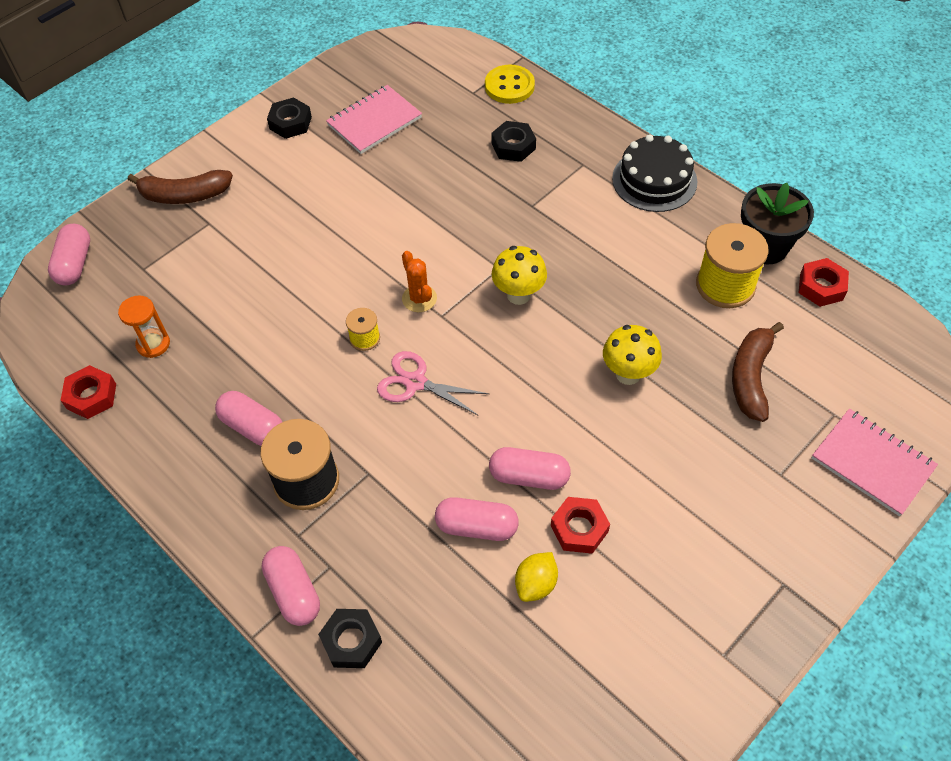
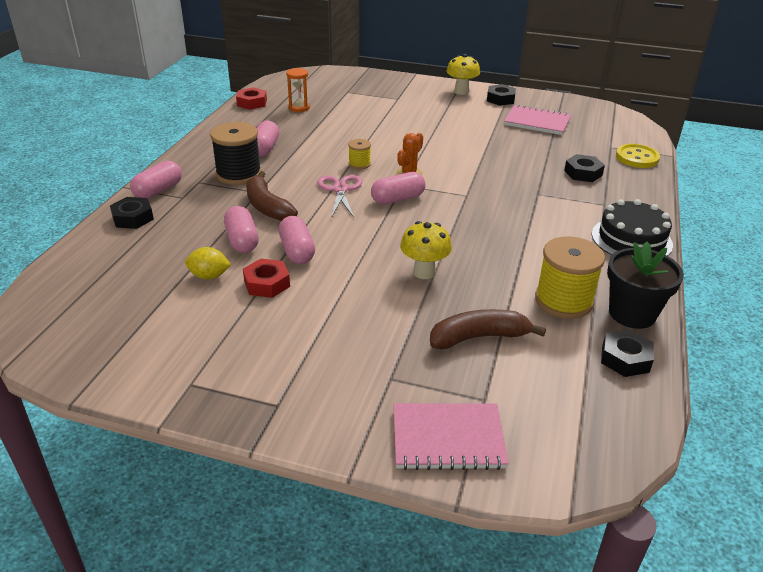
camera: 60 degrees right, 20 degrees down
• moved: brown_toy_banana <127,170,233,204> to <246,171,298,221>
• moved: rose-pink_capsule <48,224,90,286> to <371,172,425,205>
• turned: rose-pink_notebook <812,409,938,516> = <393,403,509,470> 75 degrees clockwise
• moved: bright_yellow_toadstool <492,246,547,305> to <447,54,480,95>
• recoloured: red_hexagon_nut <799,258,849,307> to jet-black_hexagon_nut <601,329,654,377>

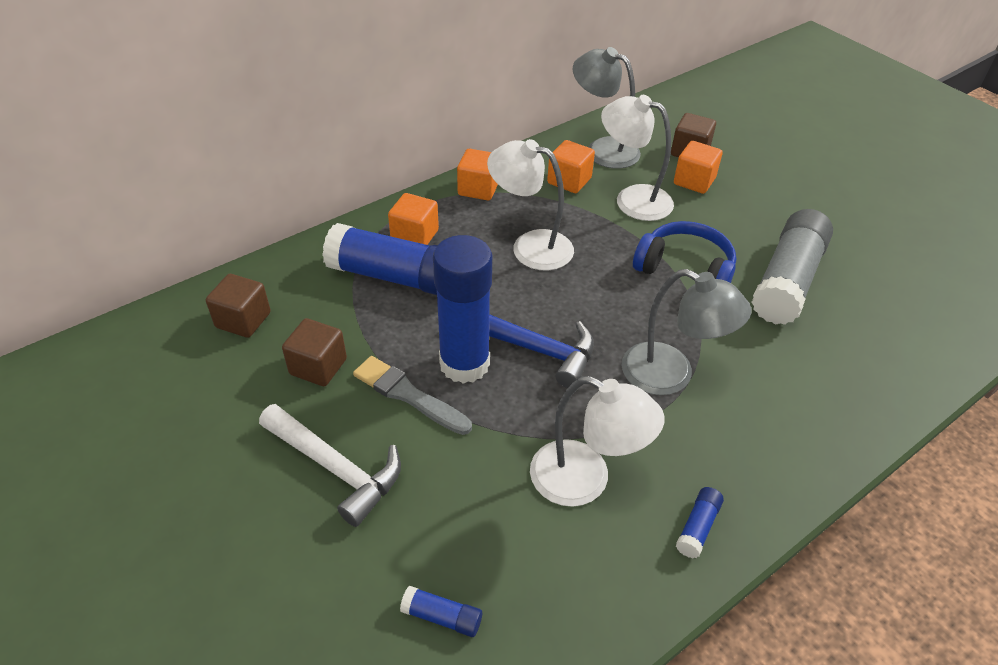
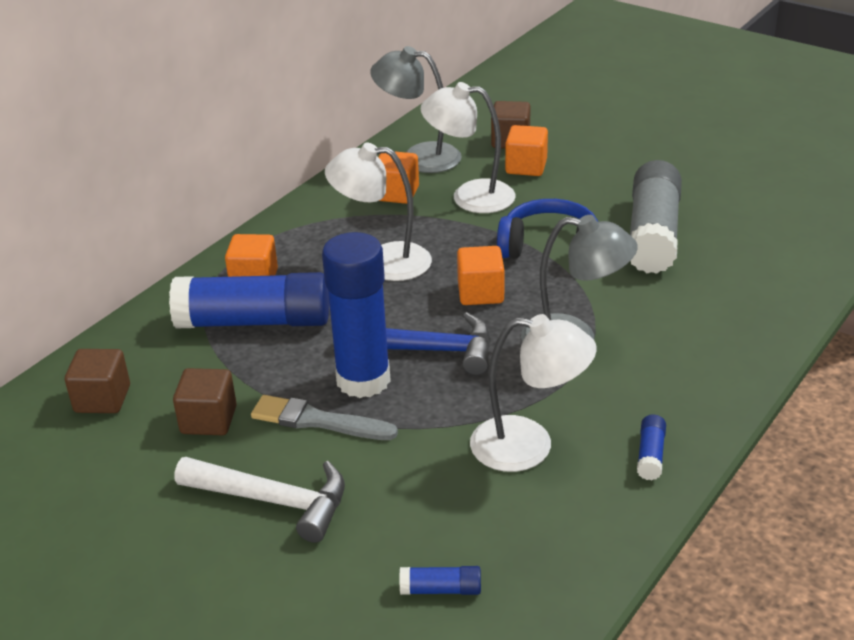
camera: 15 degrees left, 10 degrees down
• moved: orange_block <457,149,498,200> to <457,246,504,305>

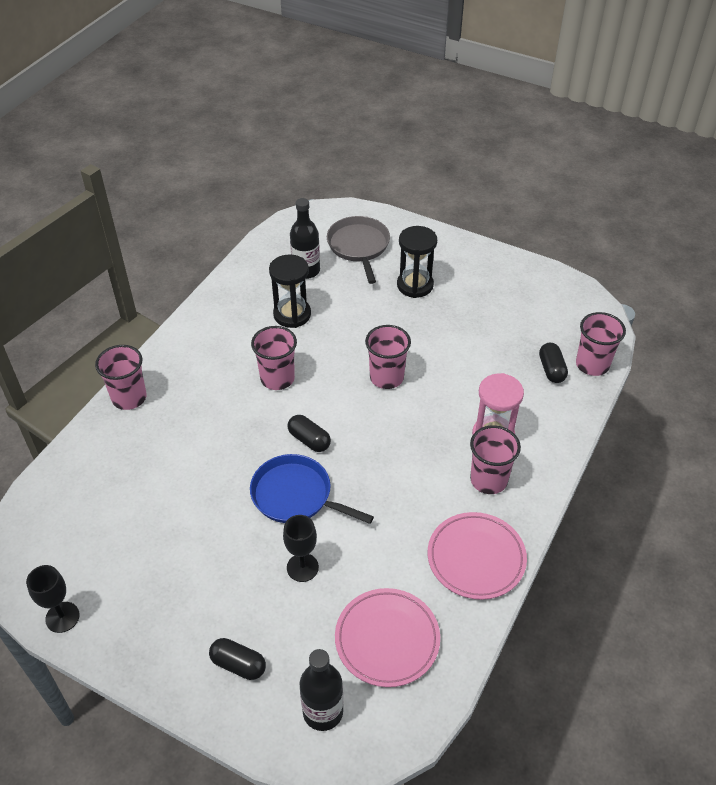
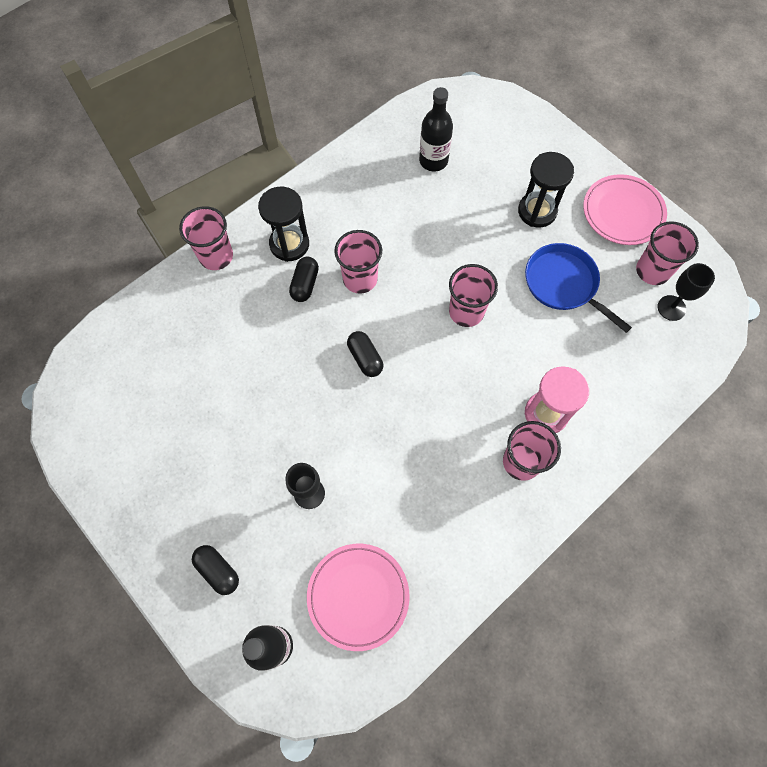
camera: 20 degrees right, 20 degrees up
• moved: jet-black_sand_timer <269,254,311,328> to <258,187,309,262>
• moved: jet-black_capsule <539,343,568,383> to <289,256,319,302>
• moved: cobalt_pan <250,454,374,524> to <525,243,632,333>
• moved: rose-pink_plate <428,512,527,600> to <583,174,667,245>
• moved: rose-pink_cup <576,312,626,376> to <636,221,699,285>
• moved: jet-black_chalice <26,565,80,633> to <658,263,715,321>
• removed: grey_pan <327,216,390,284>

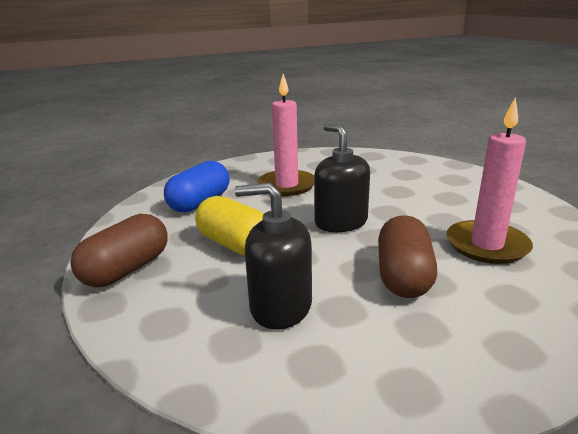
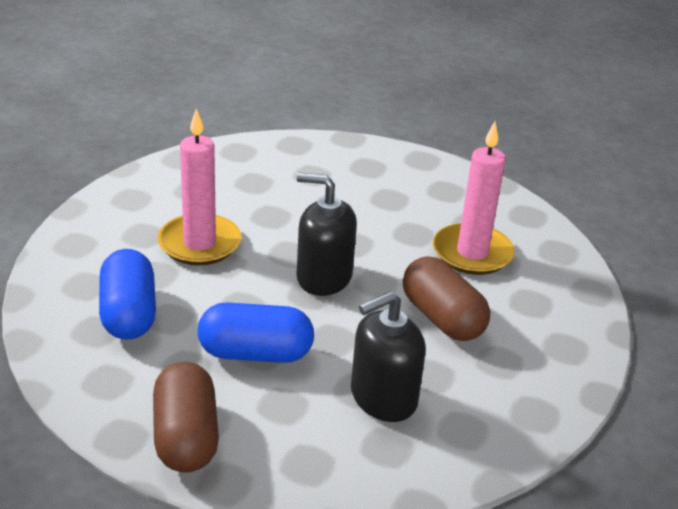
camera: 45 degrees left, 10 degrees up
• recoloured: bright_yellow_capsule <195,196,264,256> to cobalt_capsule <198,302,314,363>

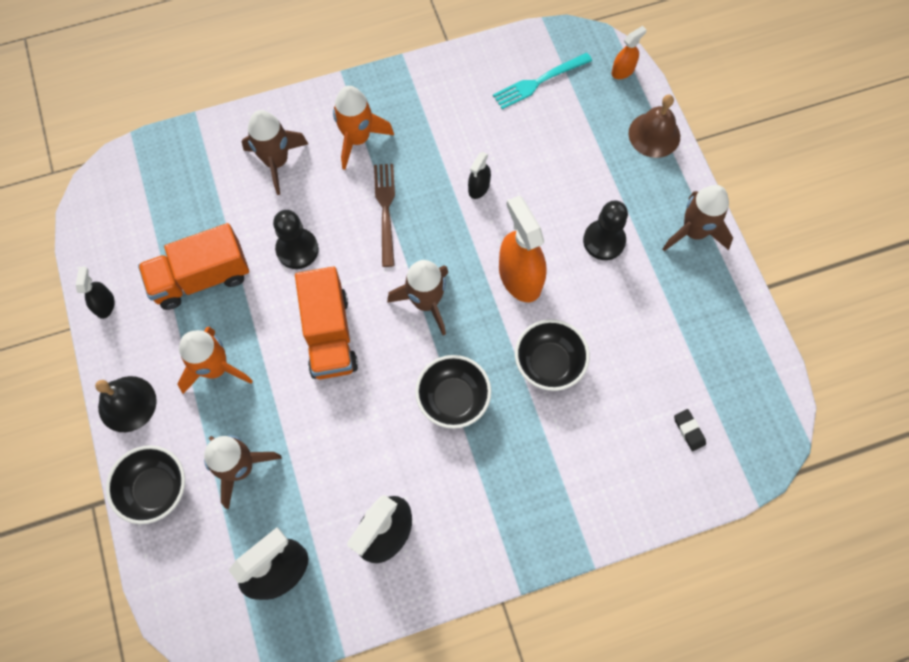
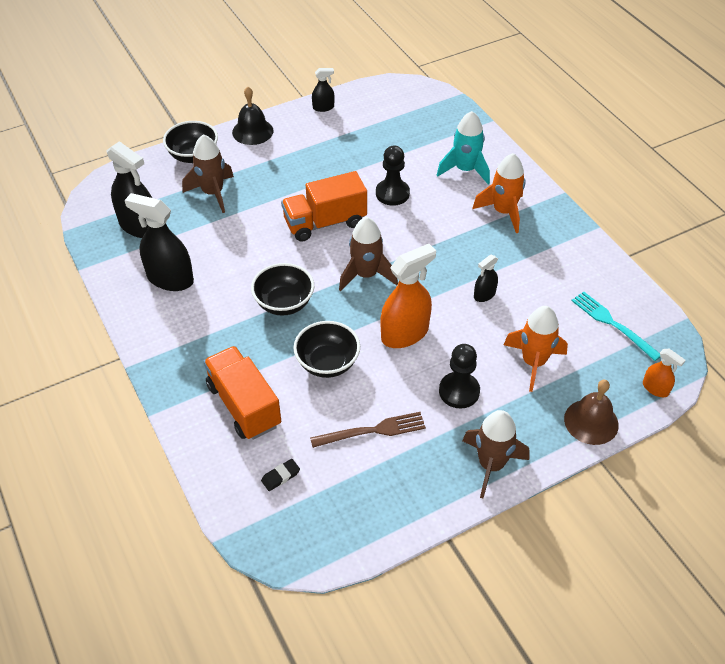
camera: 80 degrees right, 20 degrees down
• moved: orange_truck <138,223,249,310> to <203,346,281,440>
• moved: brown_table_fork <374,164,395,267> to <310,412,426,448>
• recoloured: brown_rocket <242,110,308,195> to turquoise_rocket <437,111,490,185>
• turned: jet-black_spray_bottle <468,152,491,199> = <474,254,498,302> 60 degrees counterclockwise
• moved: orange_rocket <177,327,253,394> to <504,306,568,392>

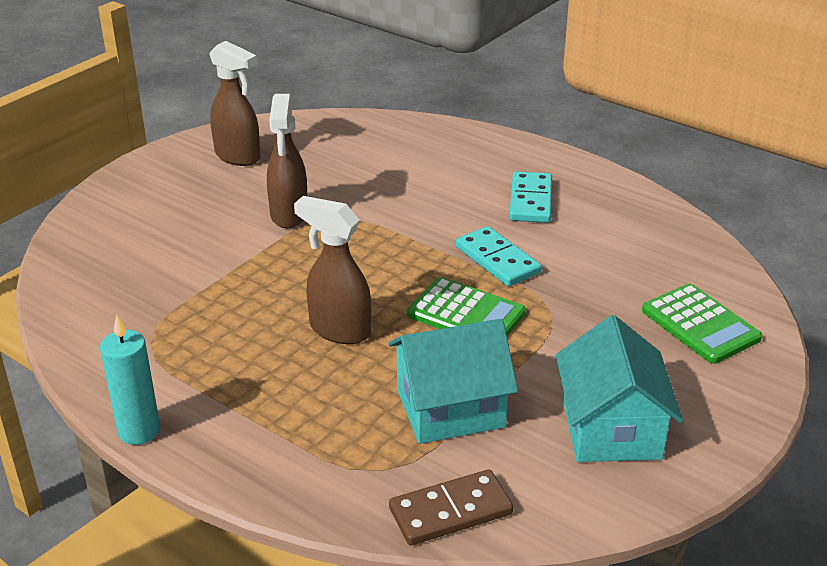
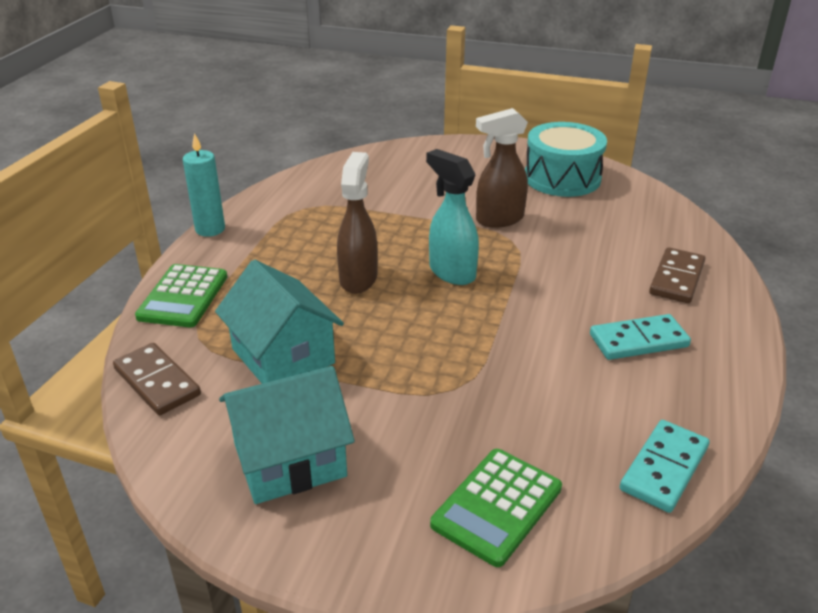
camera: 70 degrees right, 0 degrees up
• moved: leaf-green_pocket_calculator <407,277,525,336> to <135,264,227,327>
• added: turquoise_spray_bottle <426,149,479,285>
• replaced: brown_spray_bottle <209,41,260,166> to turquoise_drum <525,122,607,197>
• moved: turquoise_domino_piece <456,226,542,287> to <620,420,710,513>
• added: brown_domino_piece <649,247,705,303>

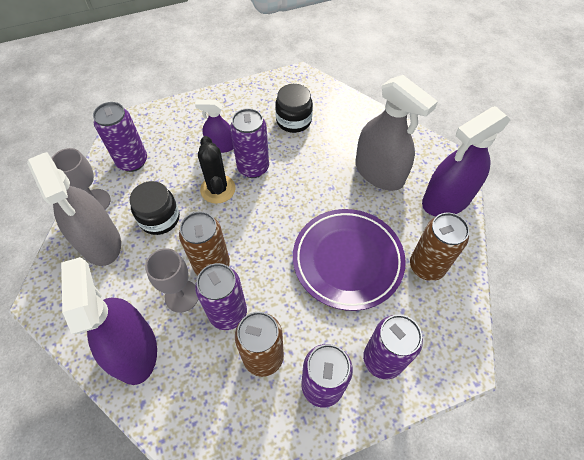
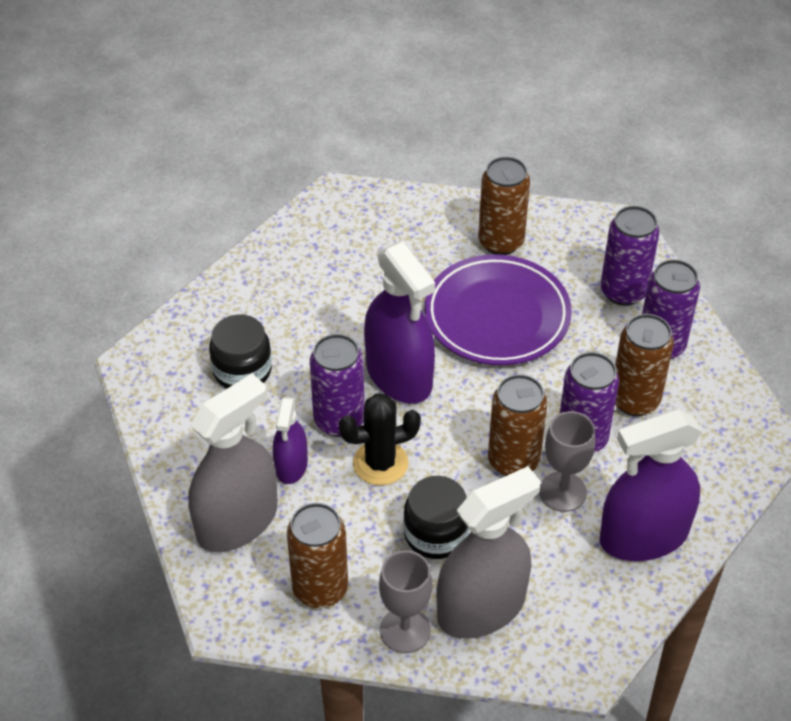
camera: 90 degrees left, 10 degrees down
• moved: grey_spray_bottle <355,75,438,191> to <188,374,278,552>
• recoloured: purple_tin <93,102,147,172> to brown_tin <287,503,348,608>
• moved: purple_spray_bottle <422,106,510,216> to <364,242,435,404>

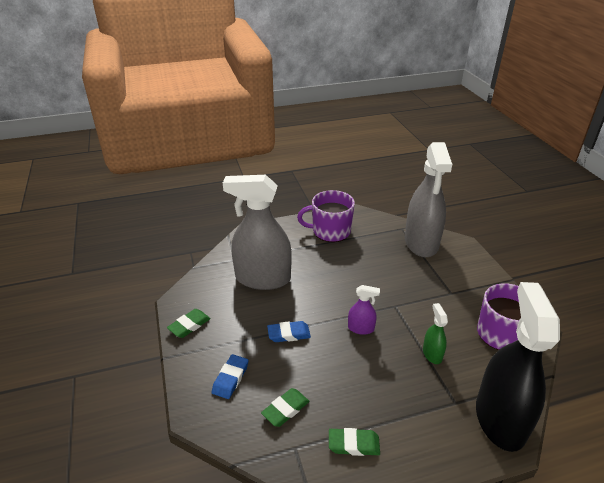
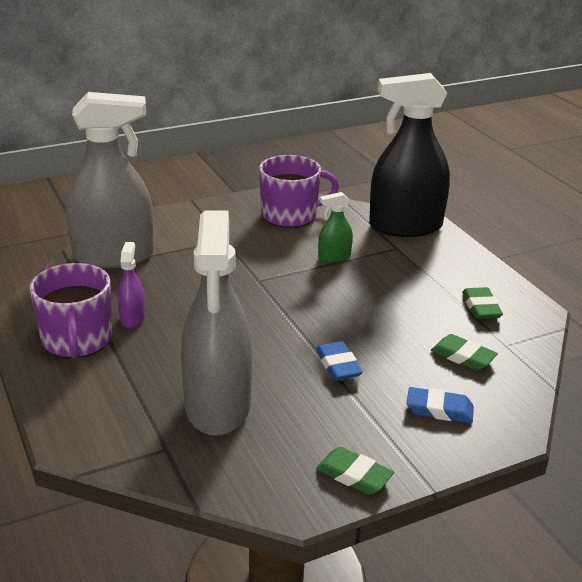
camera: 100 degrees left, 5 degrees down
• moved: purple_spray_bottle <348,285,380,335> to <118,242,145,328>

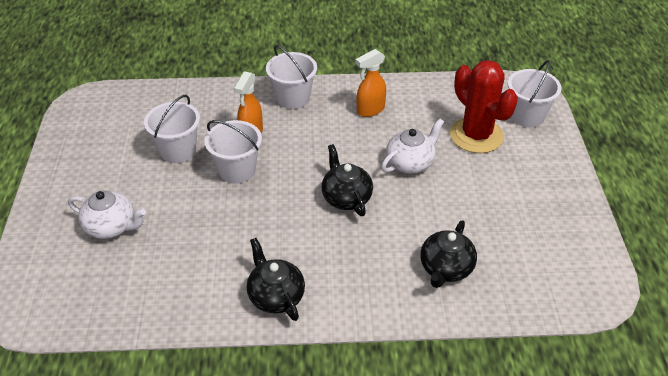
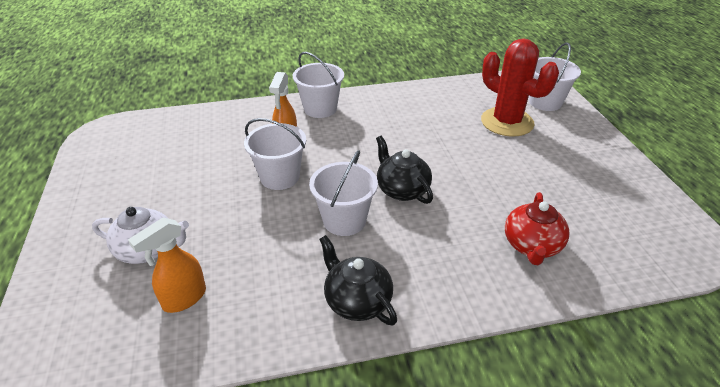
camera: 10 degrees left, 5 degrees down
• moved: orange_spray_bottle <355,49,386,117> to <128,218,206,313>
• moved: pure_white_bucket <144,95,200,163> to <309,150,378,236>
• recoloured: jet-black_china_teapot <420,220,477,288> to red_china_teapot <505,192,570,265>
• removed: pure_white_china_teapot <381,119,444,174>

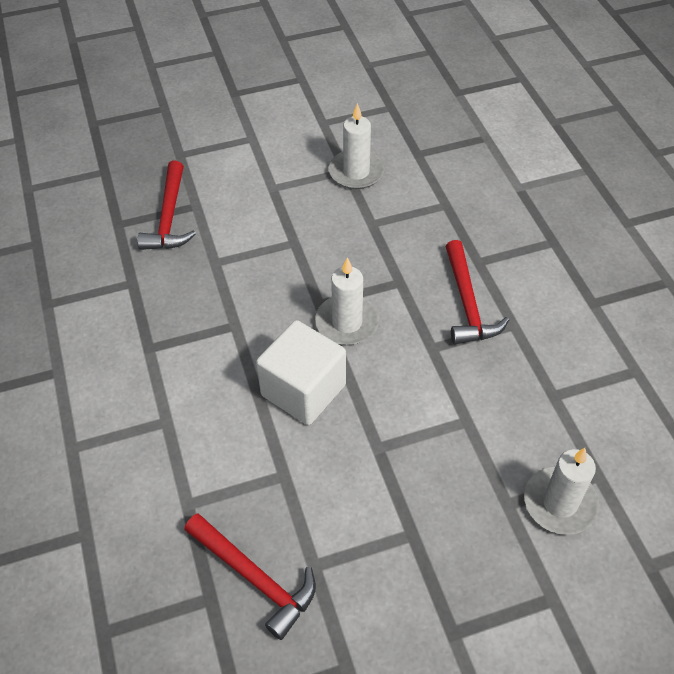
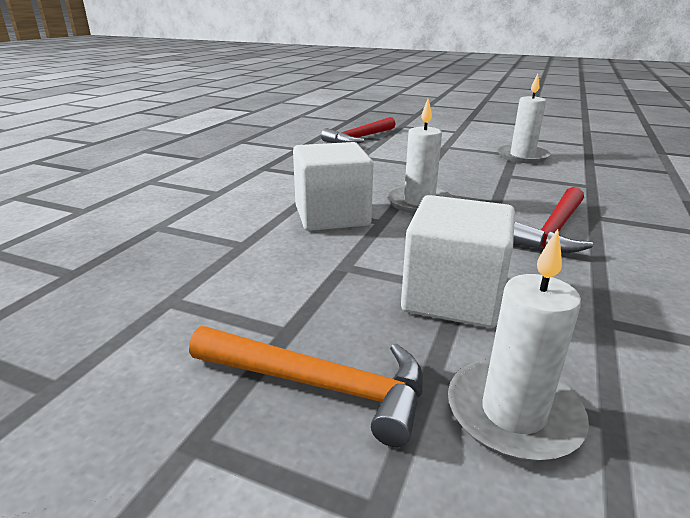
camera: 40 degrees right, 25 degrees down
• added: orange_hammer <189,326,423,447>
• added: pure_white_block <401,195,515,328>
• removed: red_hammer <184,513,316,640>

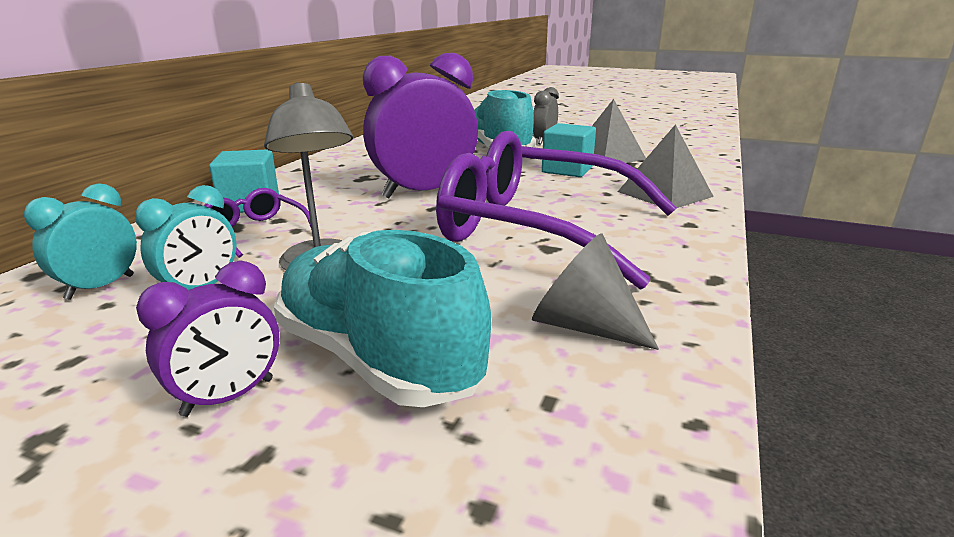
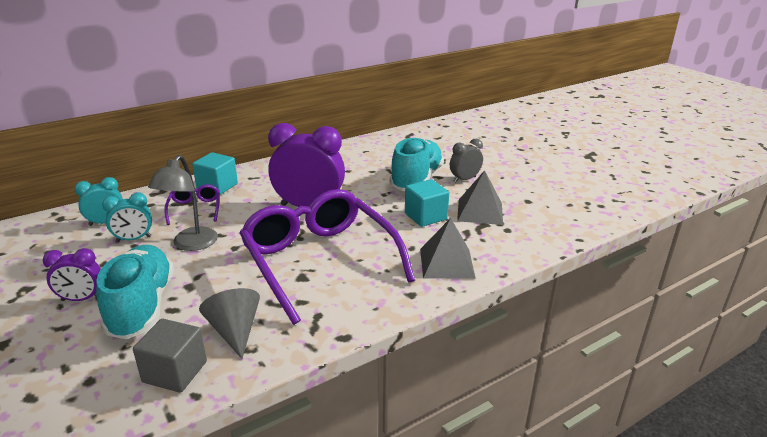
camera: 35 degrees right, 5 degrees up
• added: grey_block <133,319,207,393>

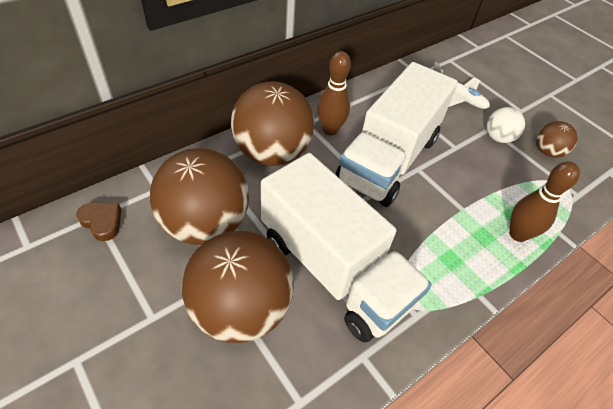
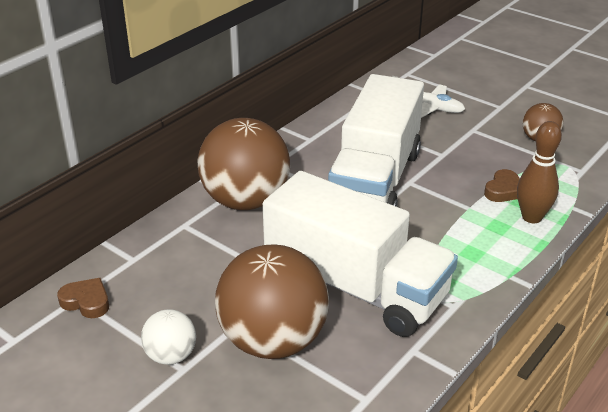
camera: 10 degrees left, 15 degrees down
• moved: pure_white_play_ball <487,107,525,143> to <141,309,196,365>
• added: brown_heart_shape <484,169,520,202>
• removed: brown_play_ball <150,148,249,245>
• removed: brown_bowling_pin <317,51,351,135>

